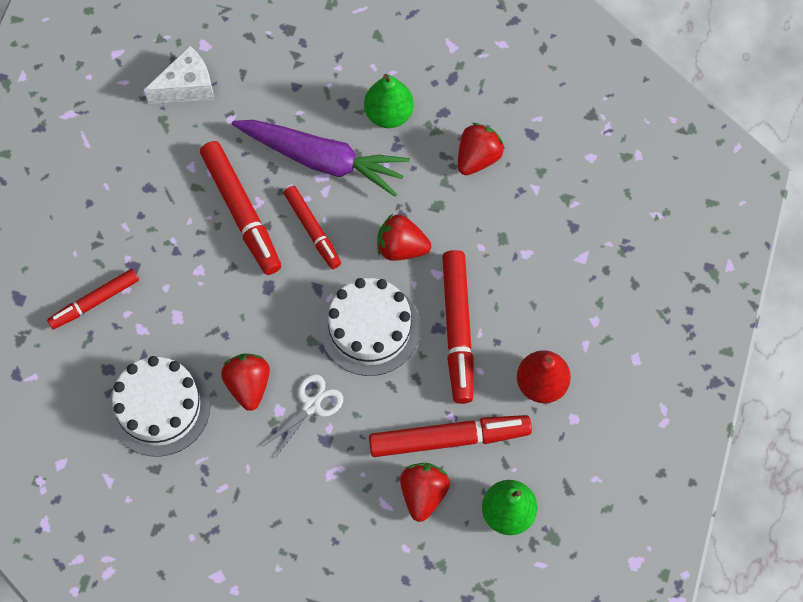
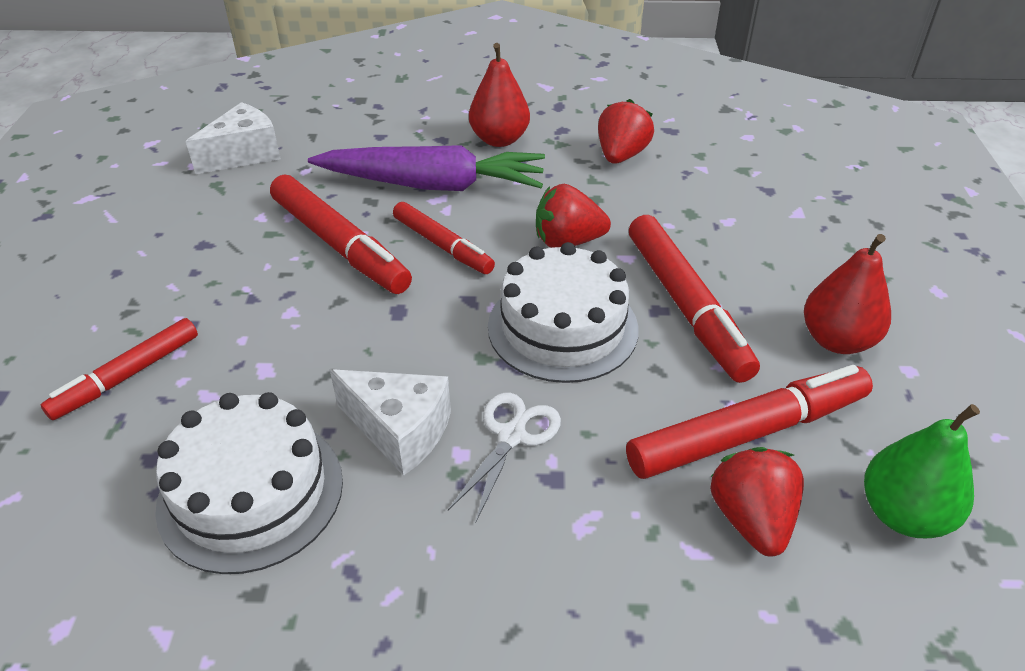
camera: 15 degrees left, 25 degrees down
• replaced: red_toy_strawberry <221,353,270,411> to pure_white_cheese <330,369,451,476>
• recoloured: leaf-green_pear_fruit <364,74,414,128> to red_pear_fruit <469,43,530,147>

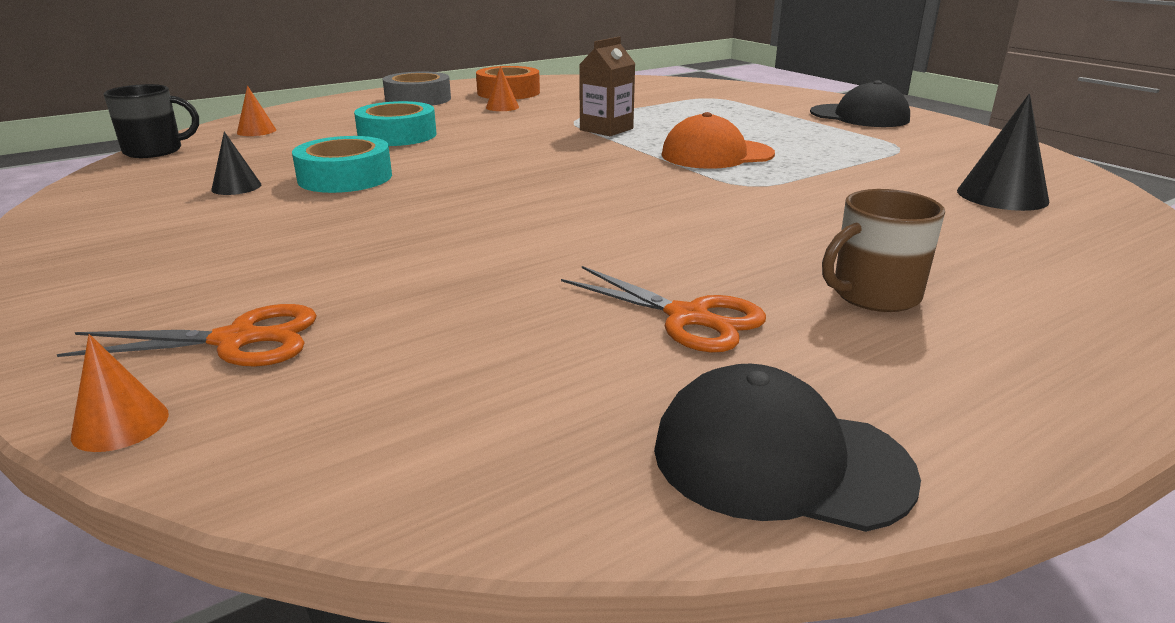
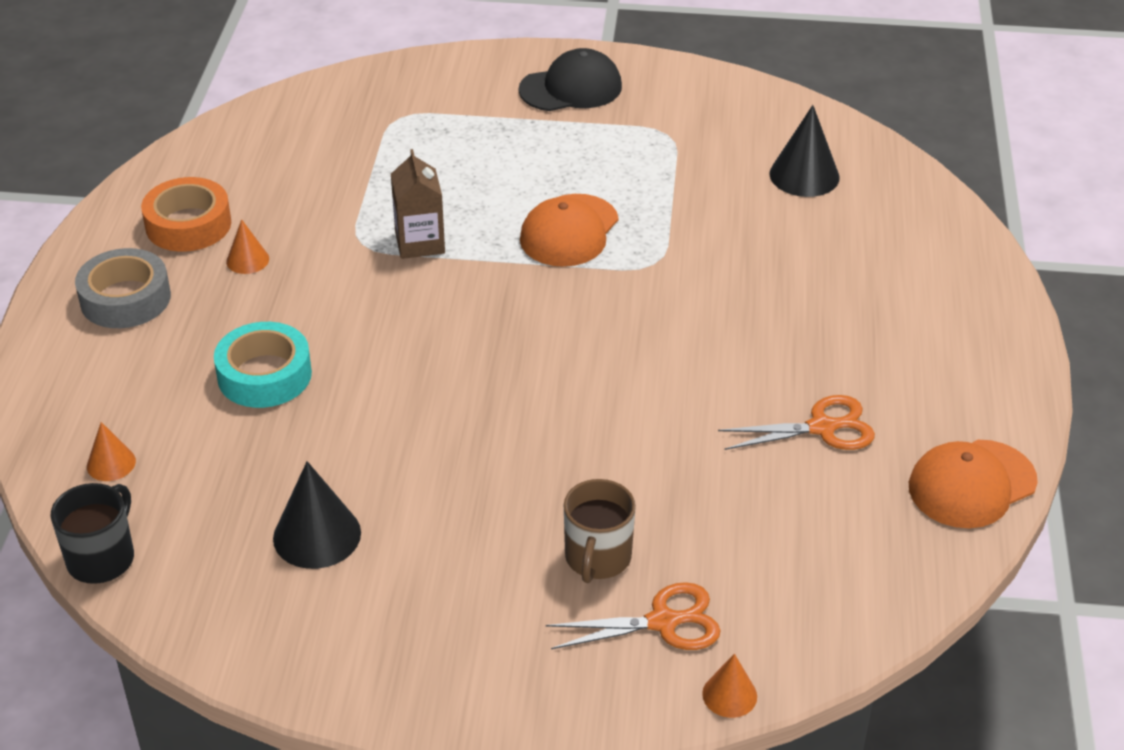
camera: 50 degrees left, 15 degrees up
• resized: jet-black_cone <211,131,261,195> = <273,461,361,569> x1.74
• turned: orange_shears <57,304,317,367> = <546,582,721,650> 45 degrees clockwise
• moved: brown_tea_mug <822,189,945,312> to <564,479,636,583>
• recoloured: jet-black_cap <654,364,921,532> to orange_cap <909,440,1038,528>
• removed: turquoise_tape <292,136,392,193>

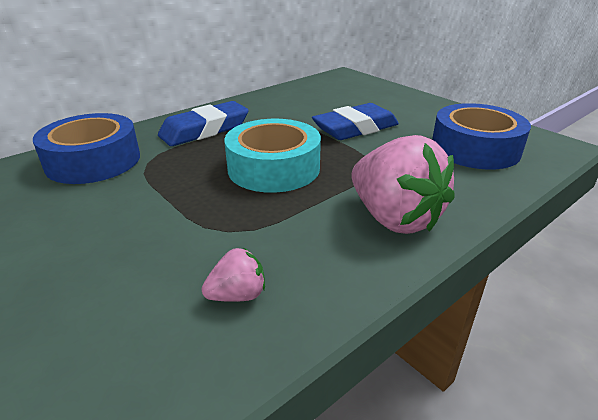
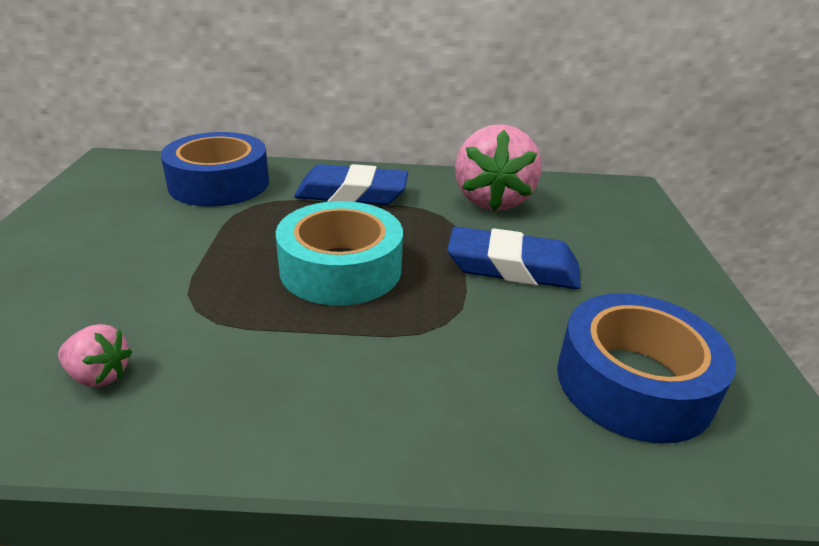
camera: 40 degrees right, 0 degrees up
• moved: rose-pink_toy_strawberry <351,135,455,234> to <455,124,541,211>

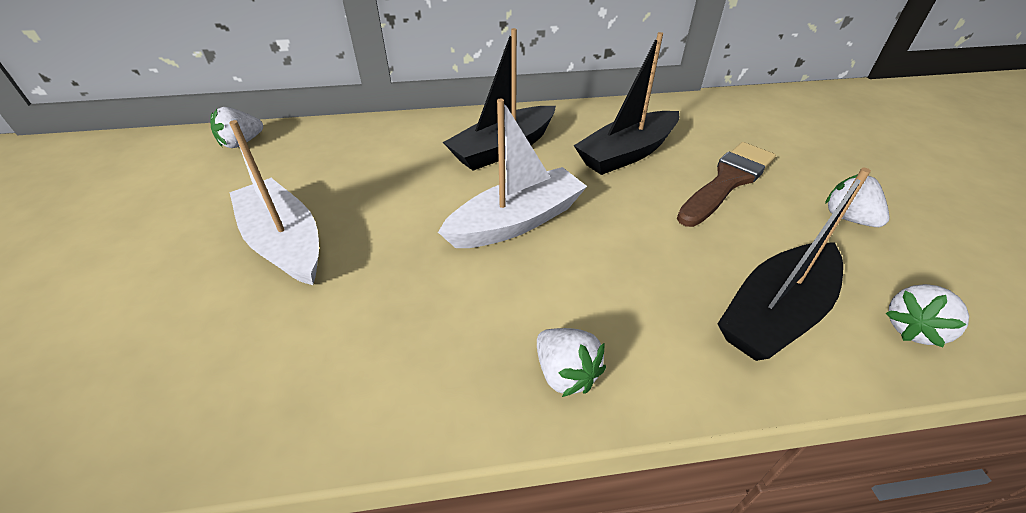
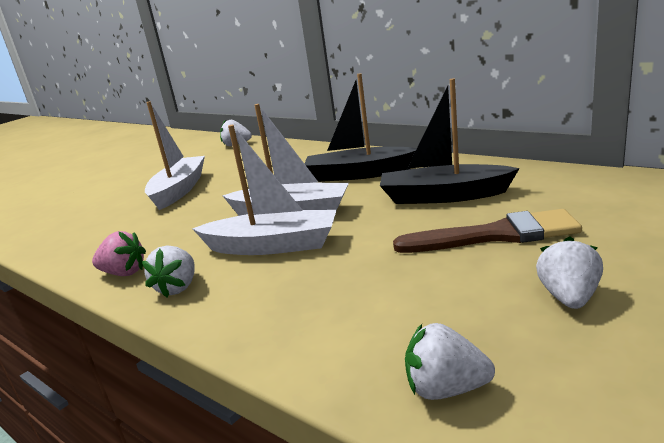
camera: 50 degrees right, 20 degrees down
• added: rose-pink_toy_strawberry <92,231,146,276>
• added: pure_white_toy_boat <192,125,336,255>
• removed: jet-black_toy_boat <718,168,871,361>

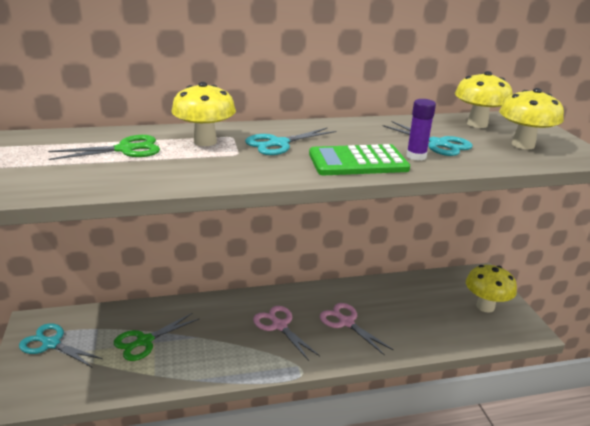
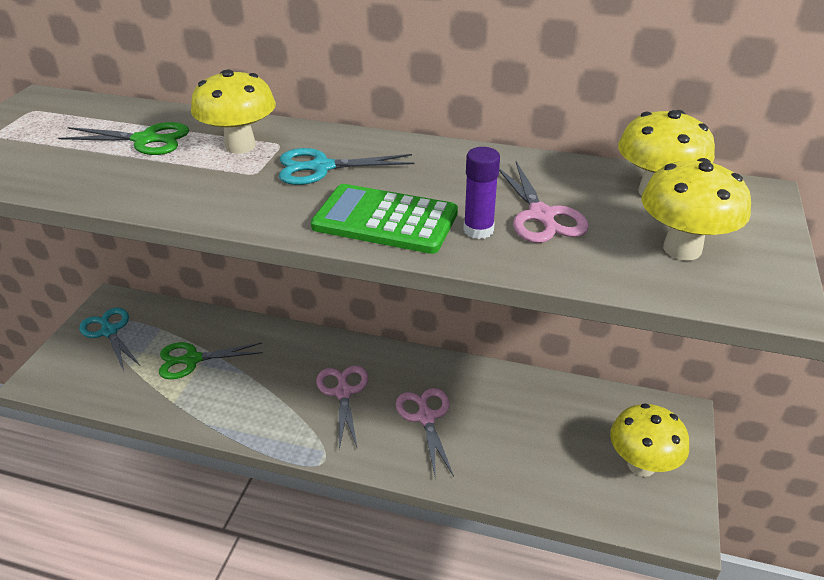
camera: 30 degrees right, 10 degrees up
• recoloured: turquoise_shears <383,121,473,156> to rose-pink_shears <499,162,589,243>

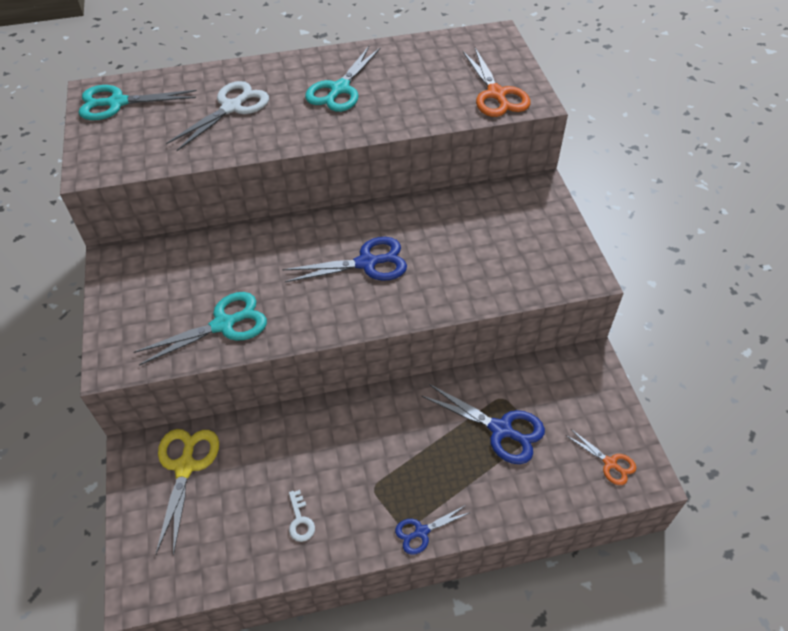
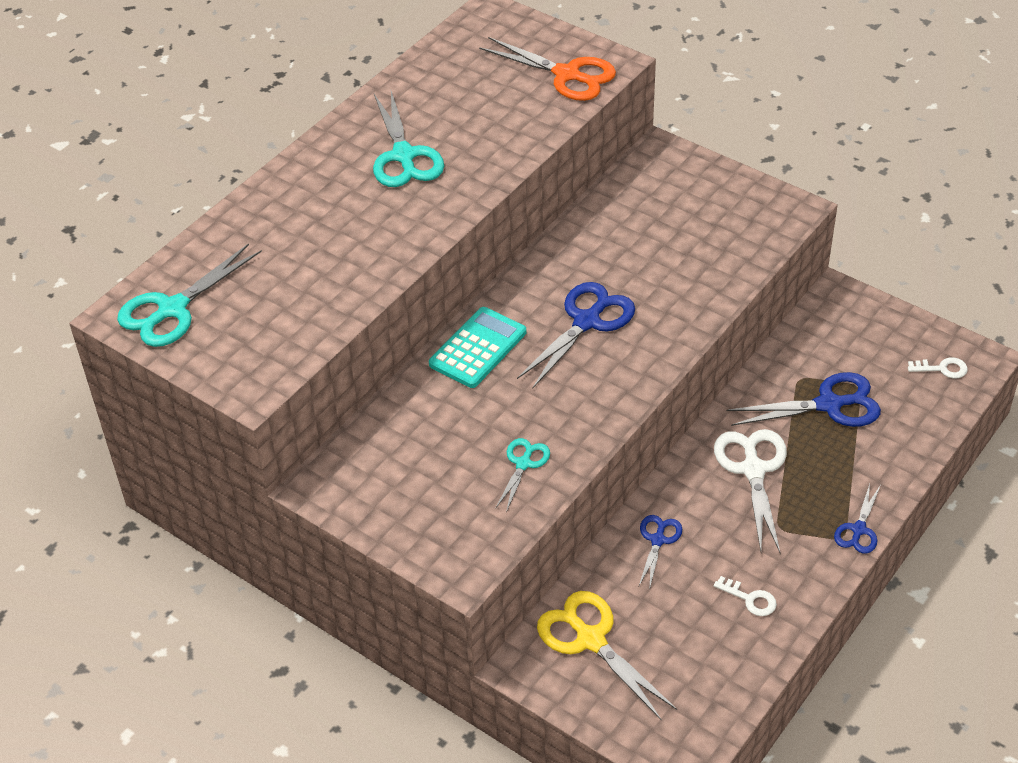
camera: 40 degrees left, 5 degrees down
• added: turquoise_pocket_calculator <429,307,526,388>
• resized: turquoise_shears <134,292,267,365> = <495,438,550,512> x0.57
• added: cobalt_shears <639,515,682,590>
• moved: pure_white_shears <166,81,269,151> to <714,429,787,554>
• replaced: orange_shears <565,429,636,485> to pure_white_latchkey <908,357,968,378>

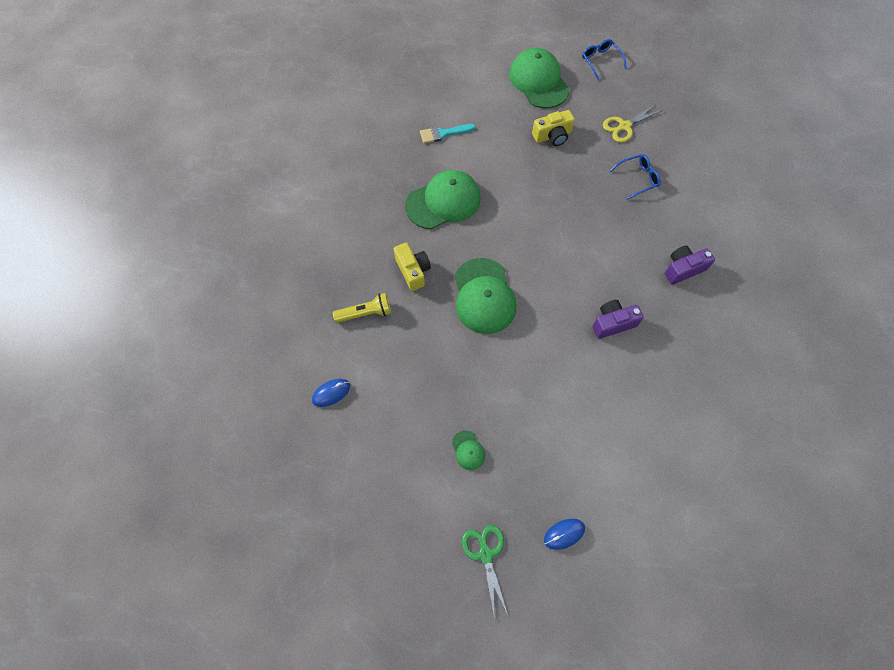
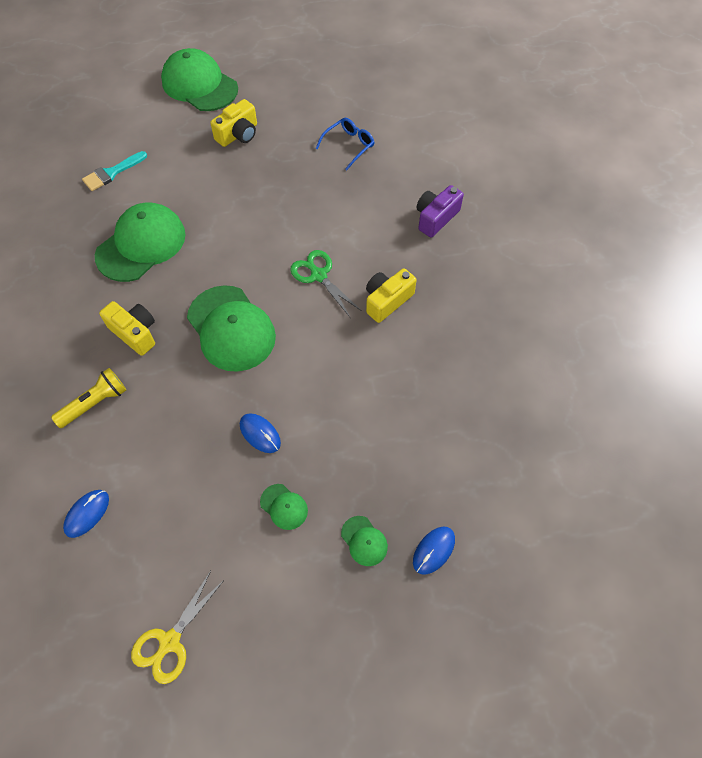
camera: 25 degrees left, 5 degrees down
• moved: bright_yellow_shears <603,104,663,143> to <131,571,225,684>
• added: cobalt_computer_mouse <240,413,281,453>
• moved: leaf-green_shears <462,524,508,620> to <290,250,362,317>
• added: leaf-green_cap <341,516,388,566>
• recoloured: purple_photo_camera <593,300,644,339> to bright_yellow_photo_camera <366,269,417,323>
• removed: cobalt_spectacles <582,39,627,80>

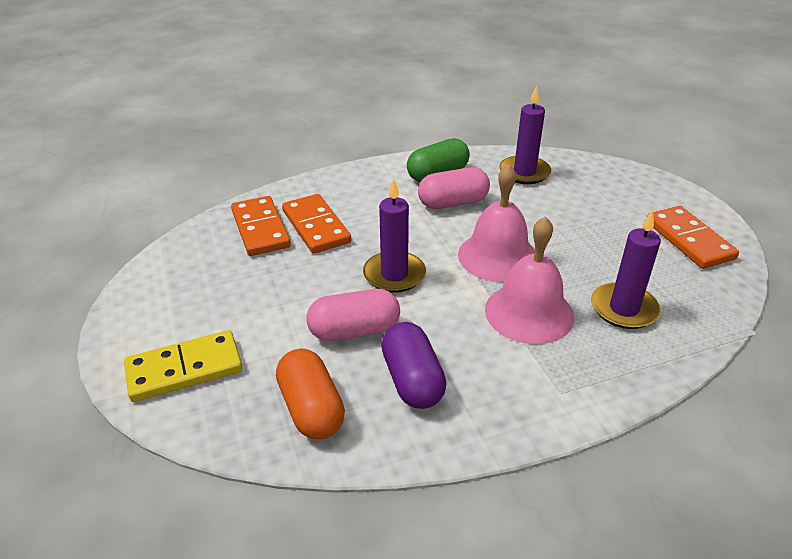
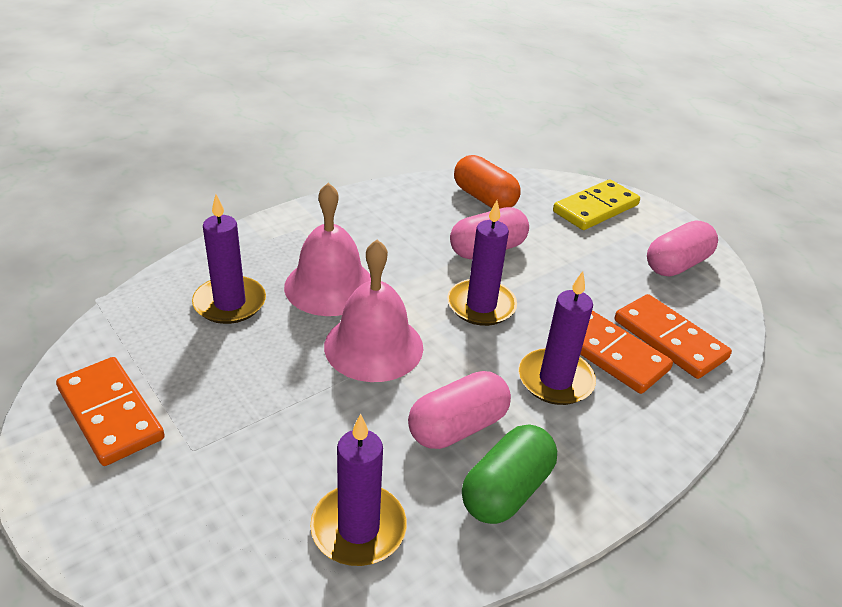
camera: 160 degrees right, 0 degrees up
• added: purple_wax_candle <518,271,596,405>
• added: rose-pink_capsule <647,221,718,277>
• removed: purple_capsule <381,322,446,409>

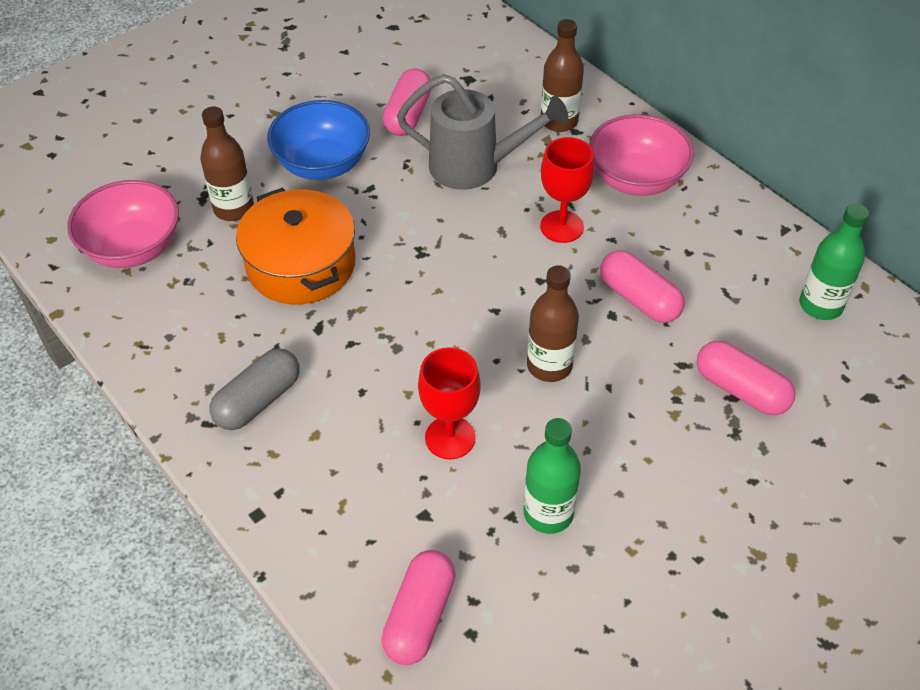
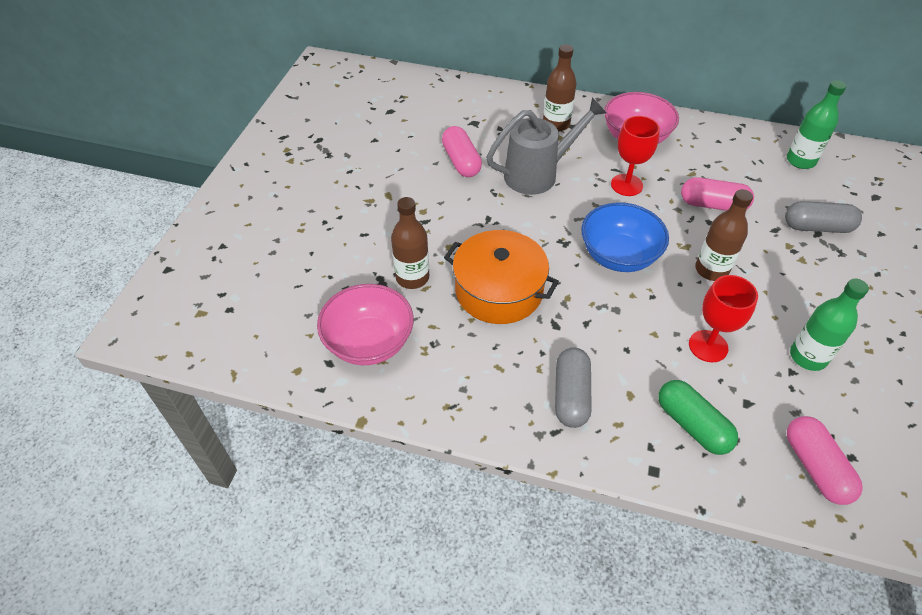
camera: 35 degrees left, 0 degrees up
• moved: cobalt_deep_dish <267,100,370,180> to <581,202,669,272>
• added: leaf-green_capsule <658,380,738,455>
• recoloured: rose-pink_capsule <697,341,795,415> to grey_capsule <785,201,862,233>

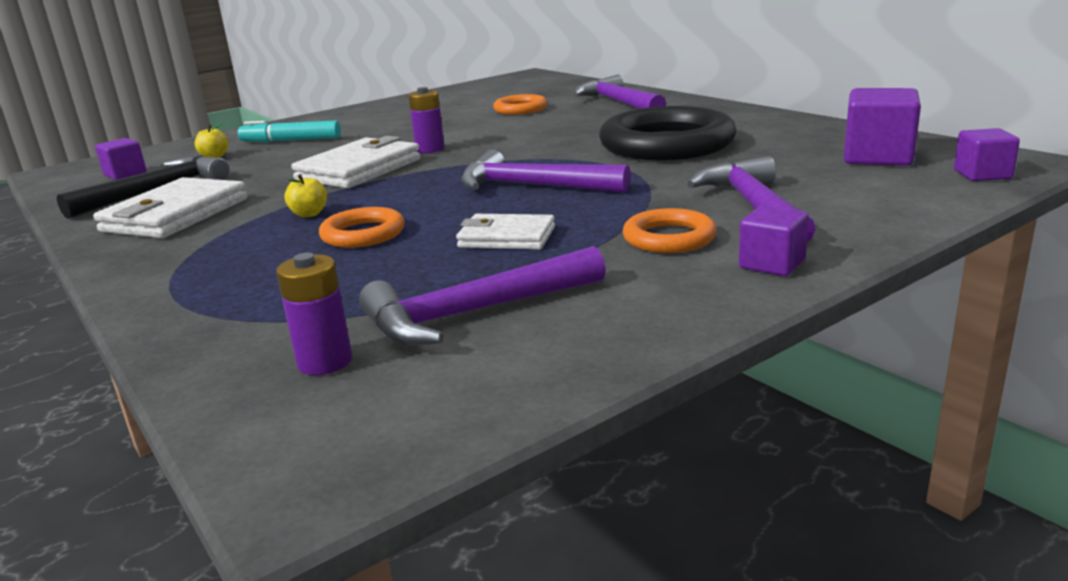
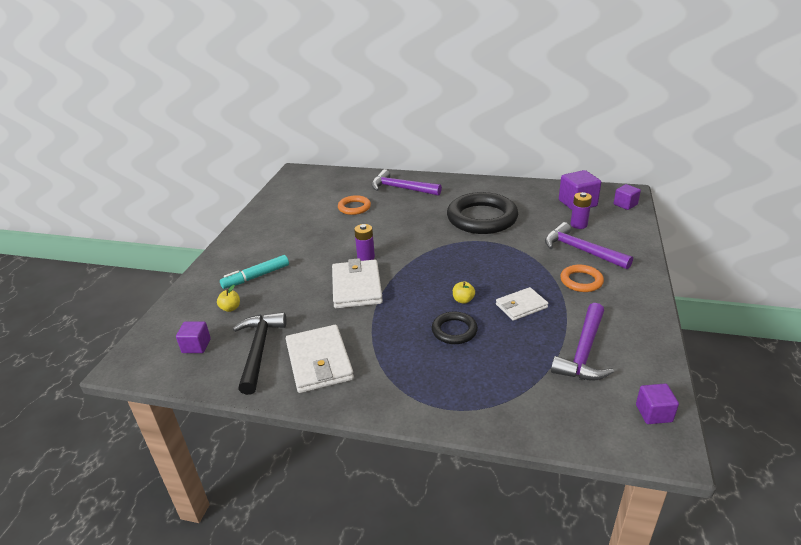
camera: 40 degrees left, 10 degrees up
• recoloured: orange_torus <319,207,405,248> to jet-black_torus <432,311,478,344>
• moved: bright_yellow_apple_fruit <284,174,327,217> to <453,281,475,304>
• moved: purple_battery <276,253,352,375> to <570,192,592,229>
• moved: purple_block <739,206,809,276> to <636,384,679,424>
• removed: purple_hammer <461,149,631,193>

